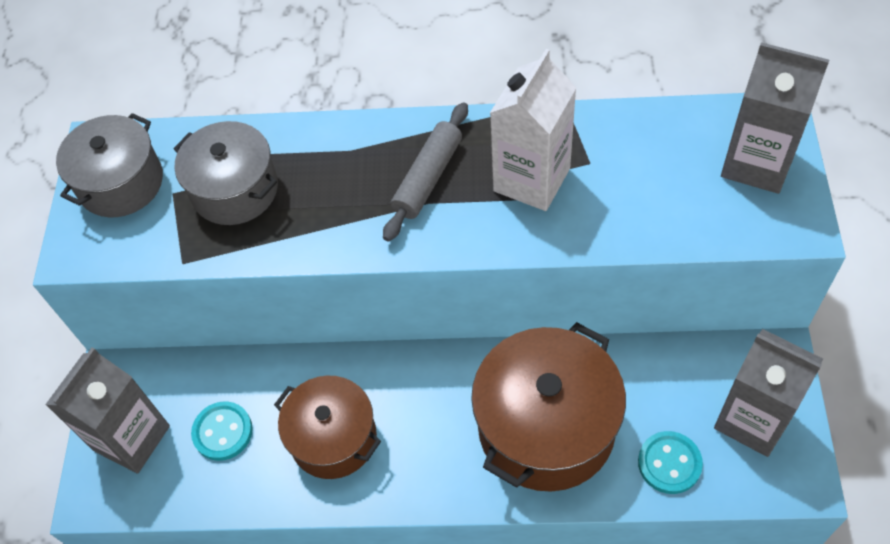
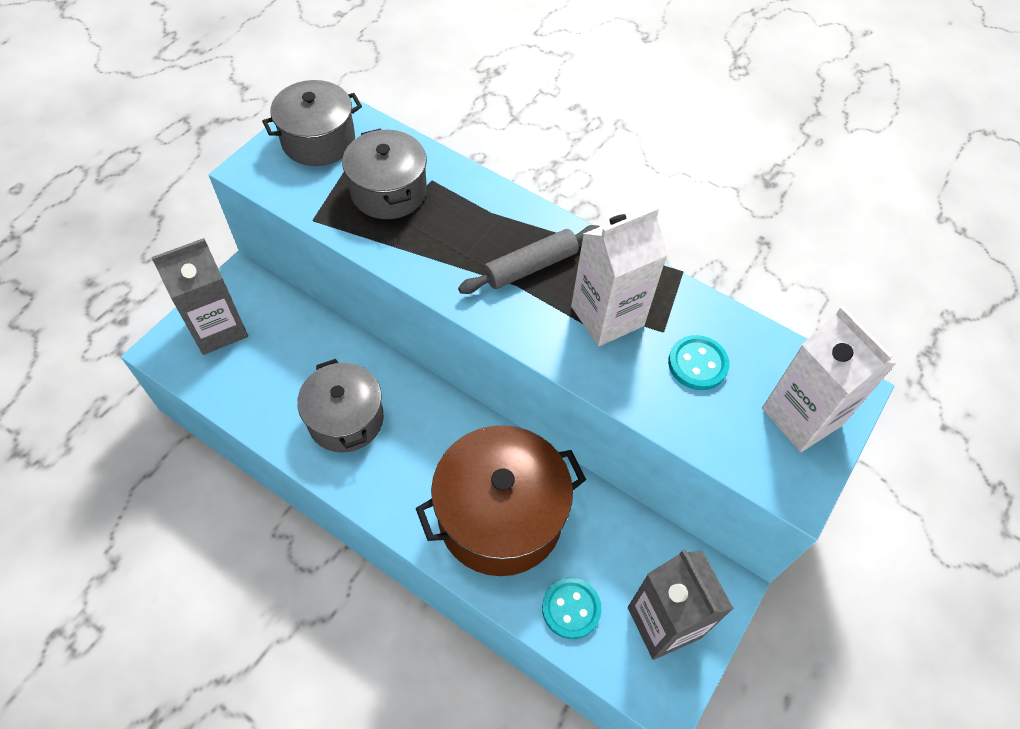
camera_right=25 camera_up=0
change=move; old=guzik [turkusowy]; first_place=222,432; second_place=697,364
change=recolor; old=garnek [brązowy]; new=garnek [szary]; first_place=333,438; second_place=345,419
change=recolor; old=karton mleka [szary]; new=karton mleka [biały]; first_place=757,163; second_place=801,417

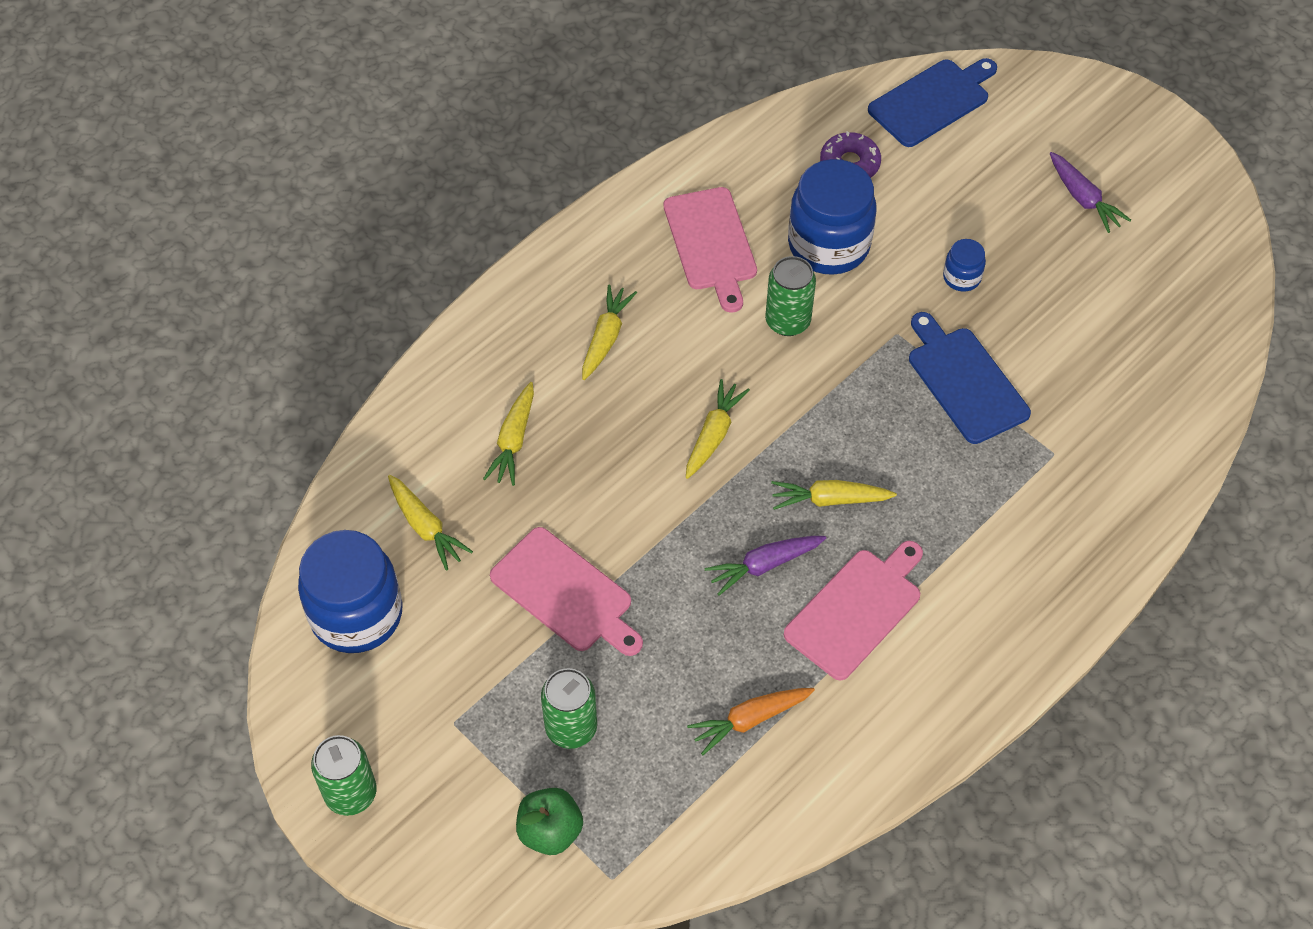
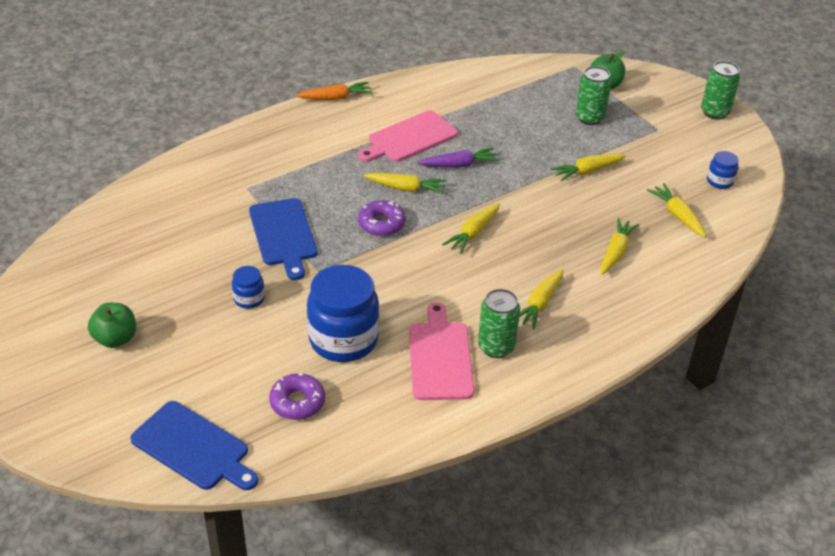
camera_right=-170 camera_up=-15
change=resize; old=słoik [niebieski]; first_place=356,614; second_place=720,181; factor=0.46
change=replace; old=deska do krojenia [różowy]; new=marchewka [żółty]; first_place=565,593; second_place=587,171
change=move; old=marchewka [pomarańczowy]; first_place=749,720; second_place=336,98
change=move; old=puszka [zielony]; first_place=787,321; second_place=496,347
change=rotate; old=deska do krojenia [niebieski]; first_place=932,101; second_place=193,447; degrees=-120
change=replace; old=marchewka [fioletowy]; new=jabłko [zielony]; first_place=1083,199; second_place=115,339
change=insert; new=donut [fioletowy]; second_place=381,224

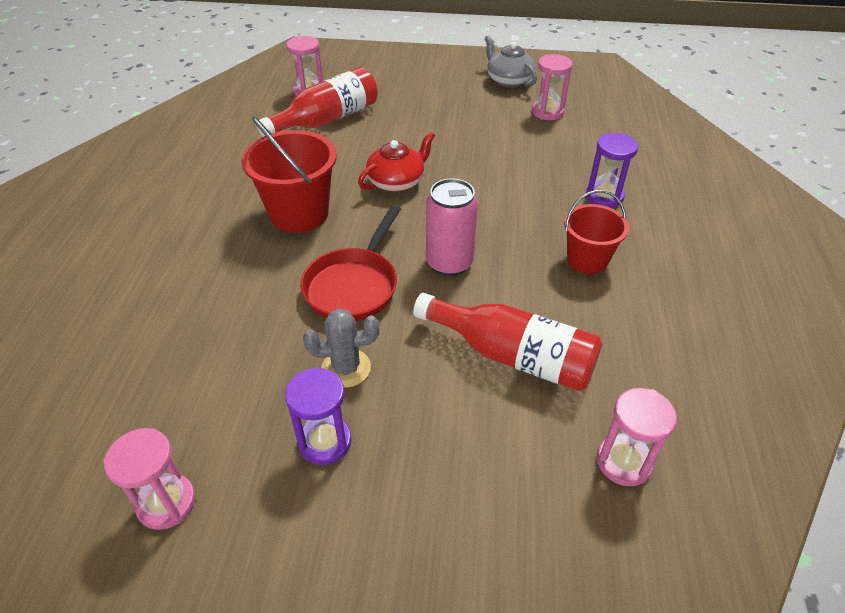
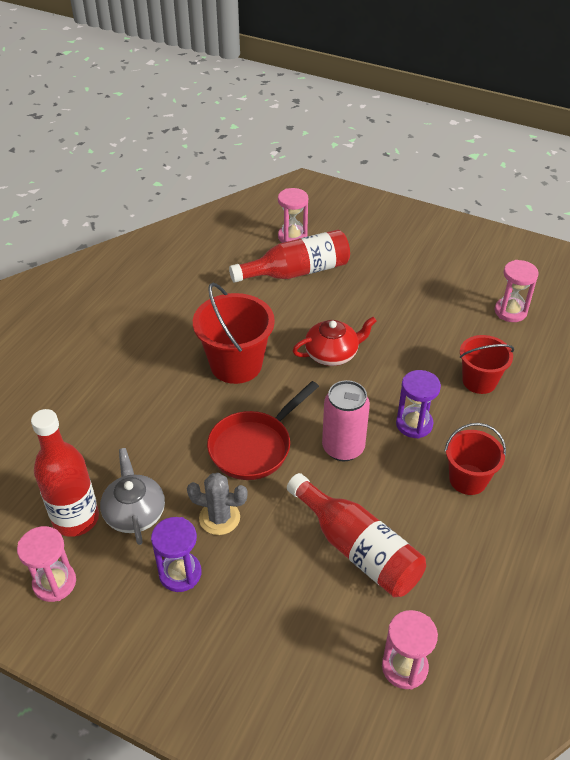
camera_right=20 camera_up=0
change=move; old=imbryk [szary]; first_place=508,80; second_place=134,512
change=move; old=klepsydra [fioletowy]; first_place=604,196; second_place=414,424
change=insert; new=butelka [czerwony]; second_place=76,519
change=insert; new=wiadro [czerwony]; second_place=479,381

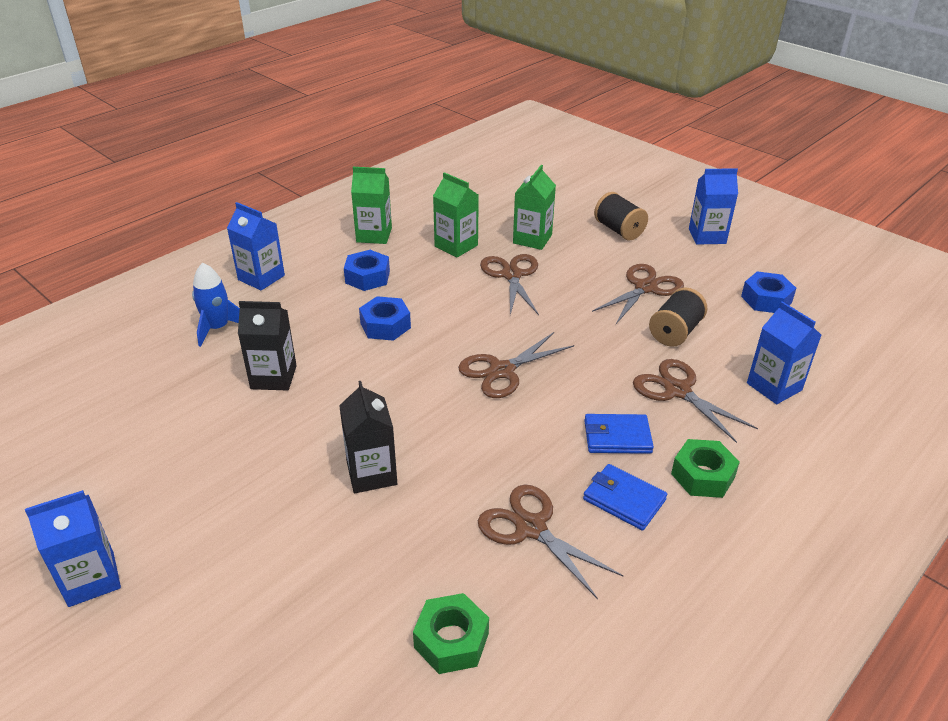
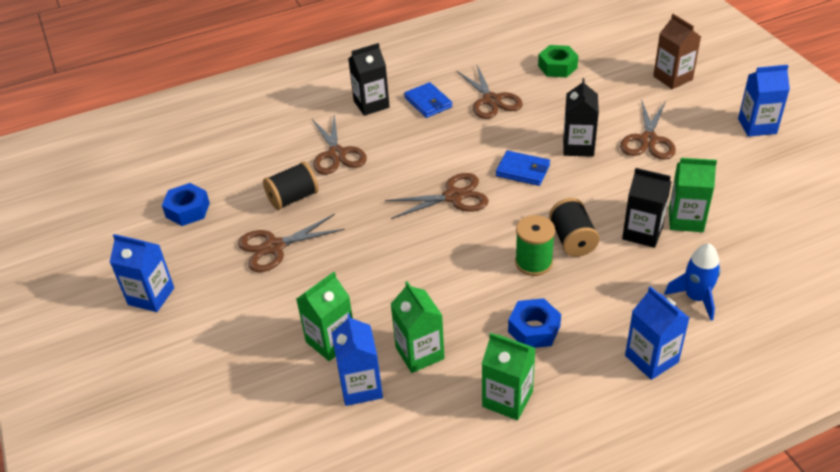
camera_right=-155 camera_up=5
change=replace; old=nakrętka [niebieski]; new=szpulka [zielony]; first_place=385,325; second_place=533,262
change=move; old=nożyczki [brązowy]; first_place=511,275; second_place=648,140
change=move; old=portfel [niebieski]; first_place=617,437; second_place=522,170
change=move; old=szpulka [czarny]; first_place=618,230; second_place=572,240
change=replace; old=nakrętka [zielony]; new=karton mleka [czarny]; first_place=702,475; second_place=371,104
change=move; old=karton mleka [niebieski]; first_place=774,386; second_place=361,387
change=insert; new=karton mleka [brązowy]; second_place=672,78
change=insert; new=karton mleka [zielony]; second_place=686,220

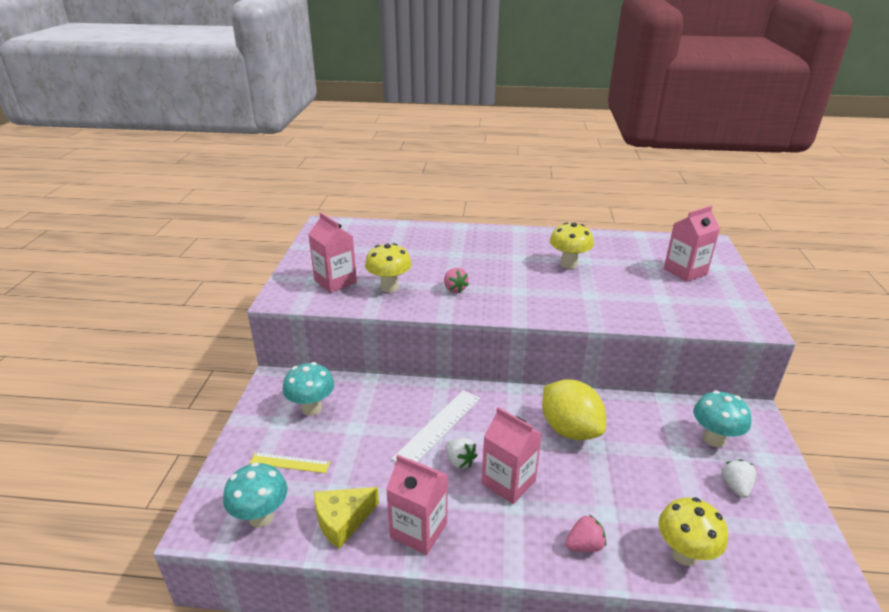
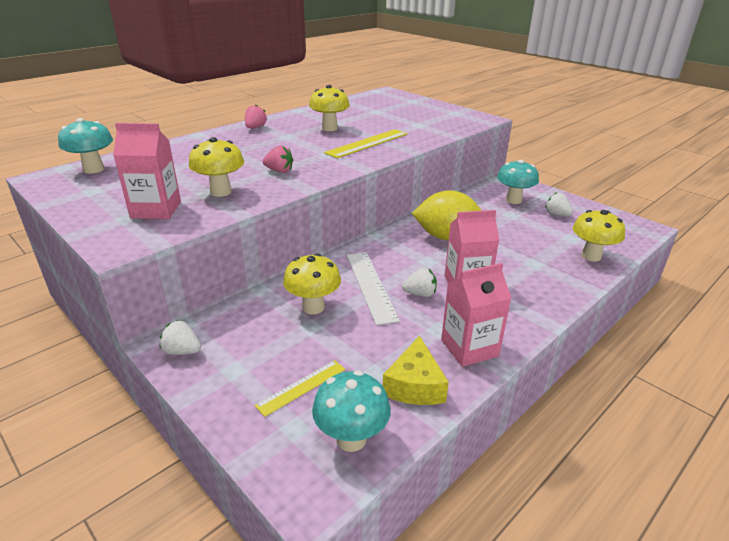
camera_right=-50 camera_up=0
change=move; old=grzyb [turkusowy]; first_place=312,408; second_place=93,169
change=move; old=truskawka [różowy]; first_place=584,545; second_place=255,128
change=delete; old=karton mleka [różowy]; first_place=685,271
change=insert; new=truskawka [biały]; second_place=182,351
change=insert; new=grzyb [żółty]; second_place=313,307
change=insert; new=linijka [żółty]; second_place=367,143

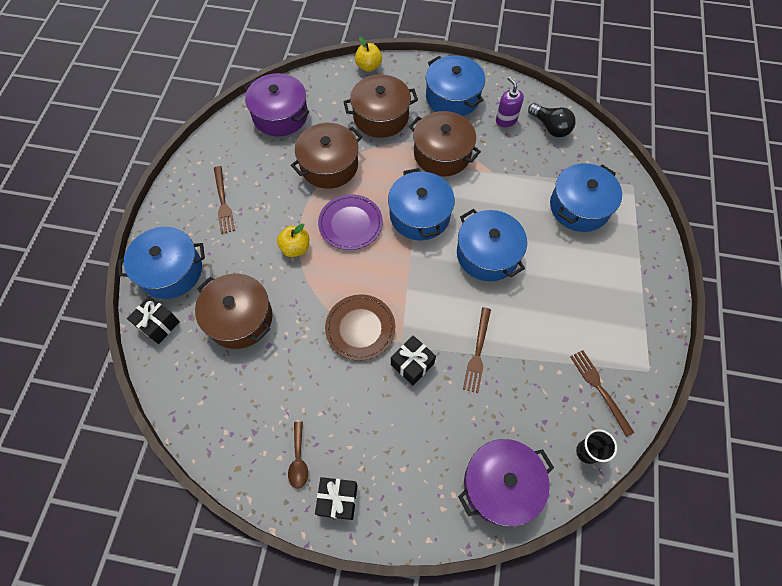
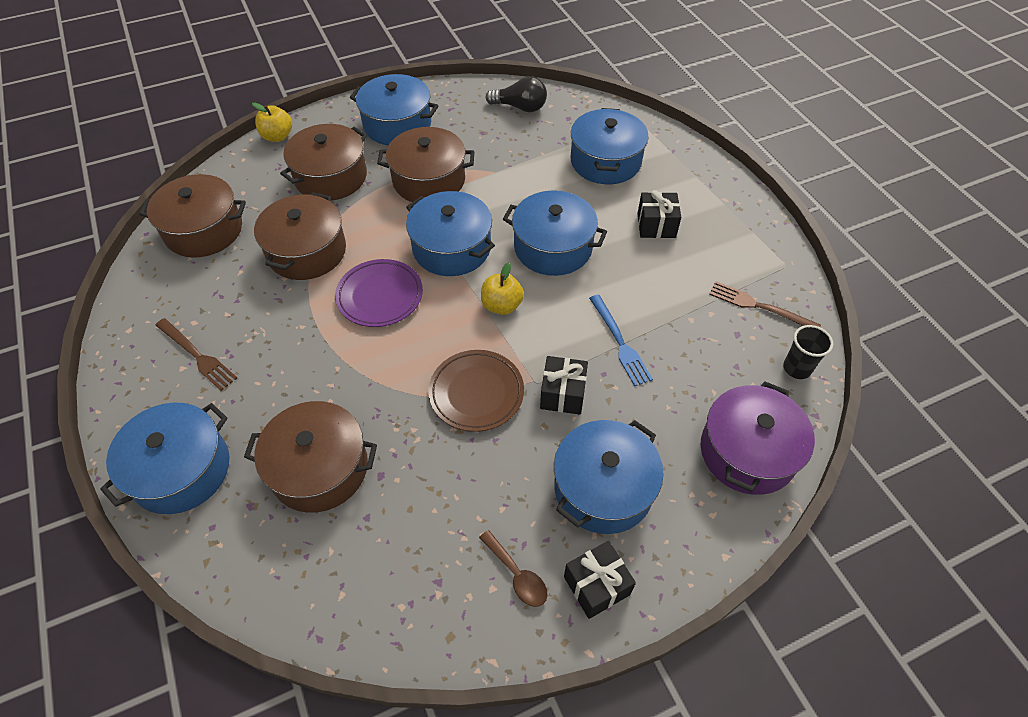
camera_right=-35 camera_up=-10
change=move; old=prezent [czarny]; first_place=158,324; second_place=656,225
change=recolor; old=garnek [fioletowy]; new=garnek [brązowy]; first_place=280,115; second_place=204,230
change=move; old=jabłko [żółty]; first_place=295,248; second_place=501,305
change=recolor; old=widelec [brązowy]; new=widelec [niebieski]; first_place=477,352; second_place=619,342
change=delete; old=dozownik mydła [fioletowy]; first_place=506,120
change=insert; new=garnek [niebieski]; second_place=603,488

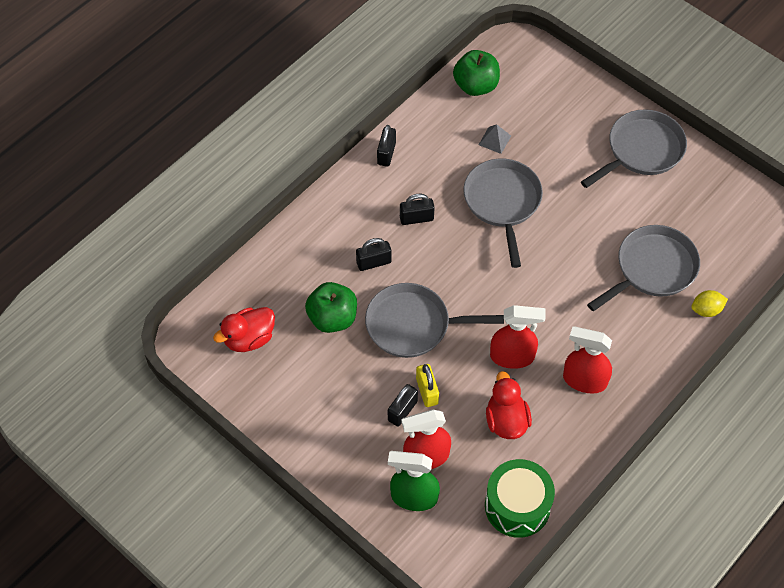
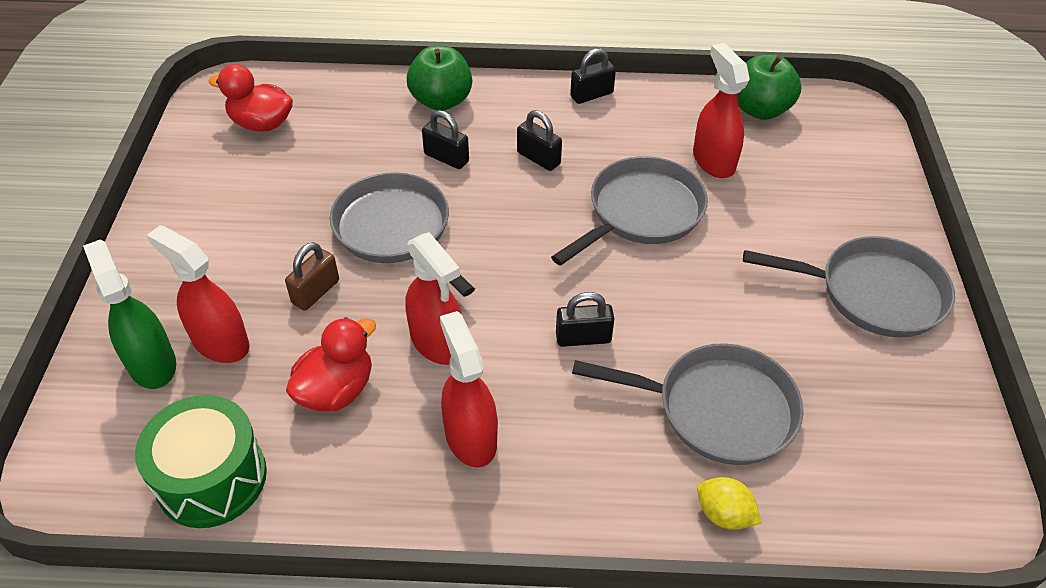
camera_right=50 camera_up=-10
change=move; old=jabłko [zielony]; first_place=332,318; second_place=441,101
change=move; old=kłódka [czarny]; first_place=402,411; second_place=583,338
change=recolor; old=kłódka [żółty]; new=kłódka [brązowy]; first_place=427,391; second_place=316,292
change=replace; old=piramida [szary]; new=spryskiwacz [czerwony]; first_place=494,140; second_place=713,161

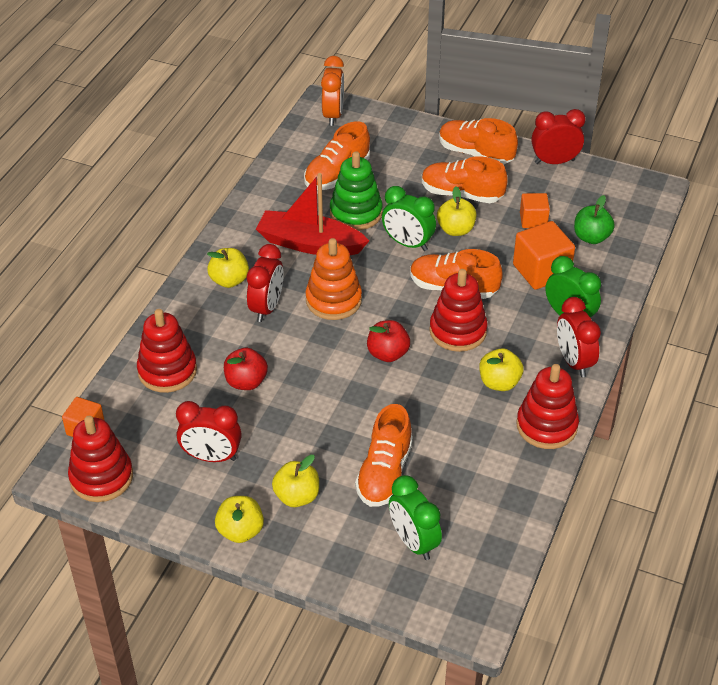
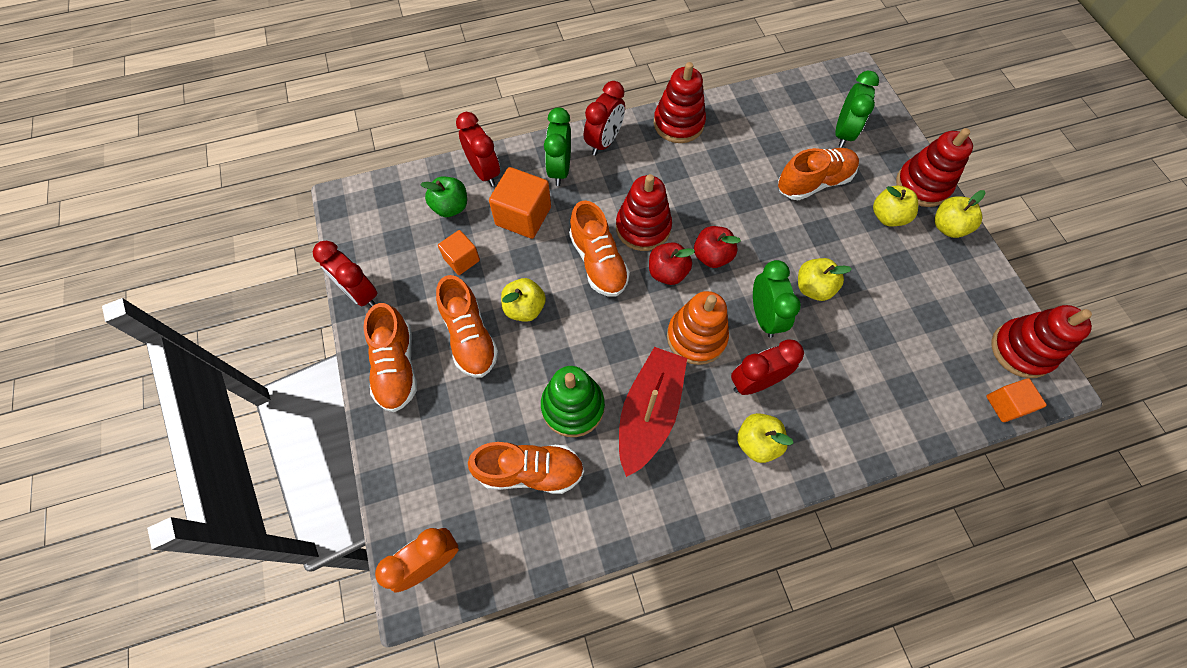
camera_right=-130 camera_up=20
change=move; old=zabawka nakładanka [czerwony]; first_place=167,371; second_place=922,185
change=move; old=budzik [czerwony]; first_place=211,457; second_place=484,172
change=move; old=jabłko [czerwony]; first_place=246,382; second_place=667,272
change=rotate; old=łódka [czerwony]; first_place=310,244; second_place=649,413; degrees=-135
change=move; old=budzik [zielony]; first_place=408,243; second_place=764,316
change=move; old=jabłko [żółty]; first_place=499,382; second_place=813,288

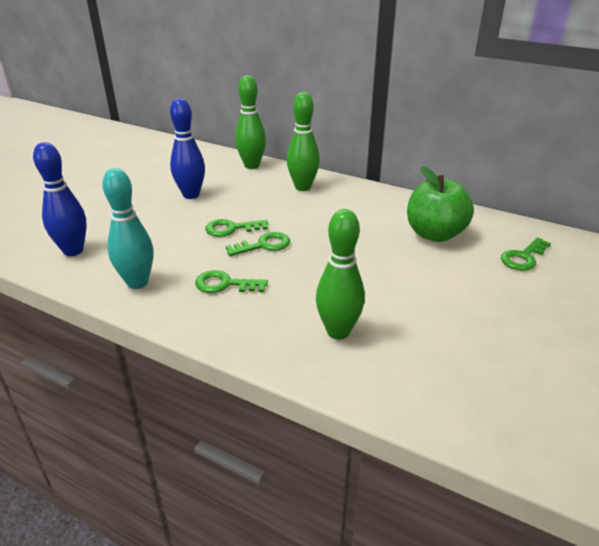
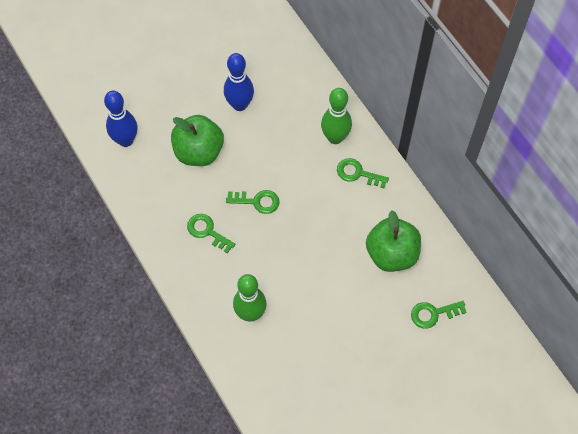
camera_right=30 camera_up=30
change=delete; old=kręgiel [turkusowy]; first_place=137,282
change=move; old=klucz [zielony]; first_place=231,229; second_place=357,173
change=delete; old=kręgiel [zielony]; first_place=252,165
change=insert; new=jabłko [zielony]; second_place=199,151

